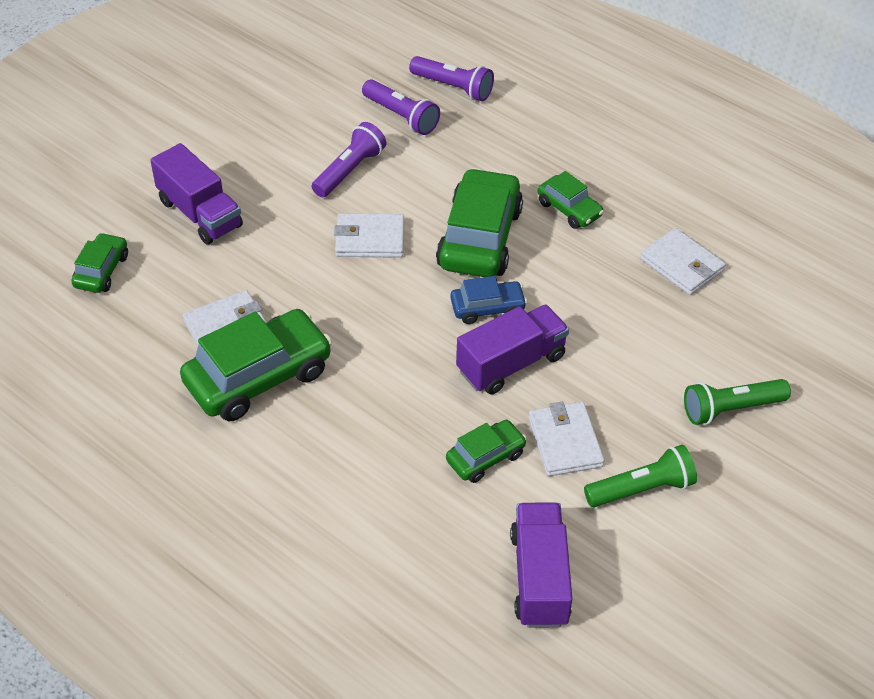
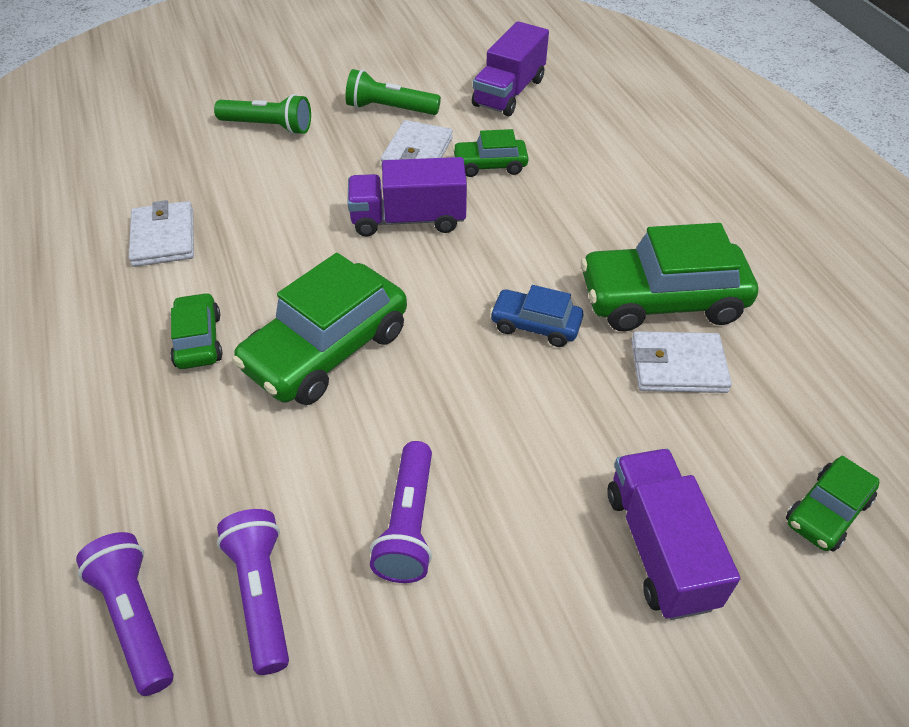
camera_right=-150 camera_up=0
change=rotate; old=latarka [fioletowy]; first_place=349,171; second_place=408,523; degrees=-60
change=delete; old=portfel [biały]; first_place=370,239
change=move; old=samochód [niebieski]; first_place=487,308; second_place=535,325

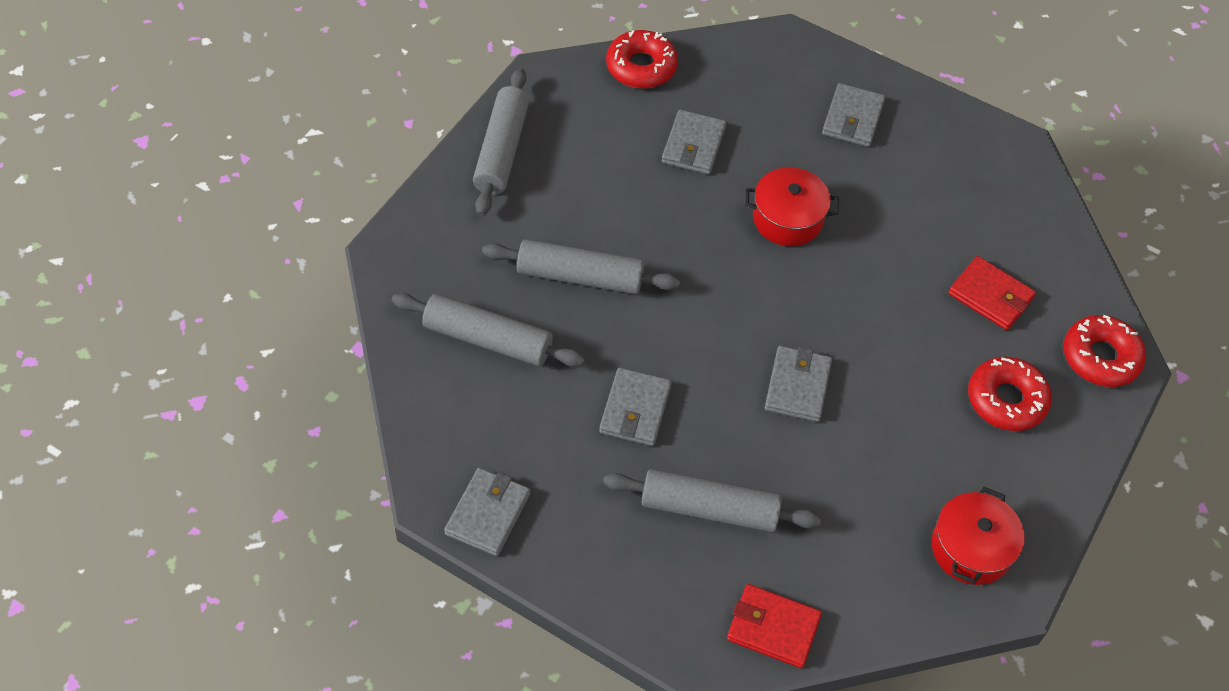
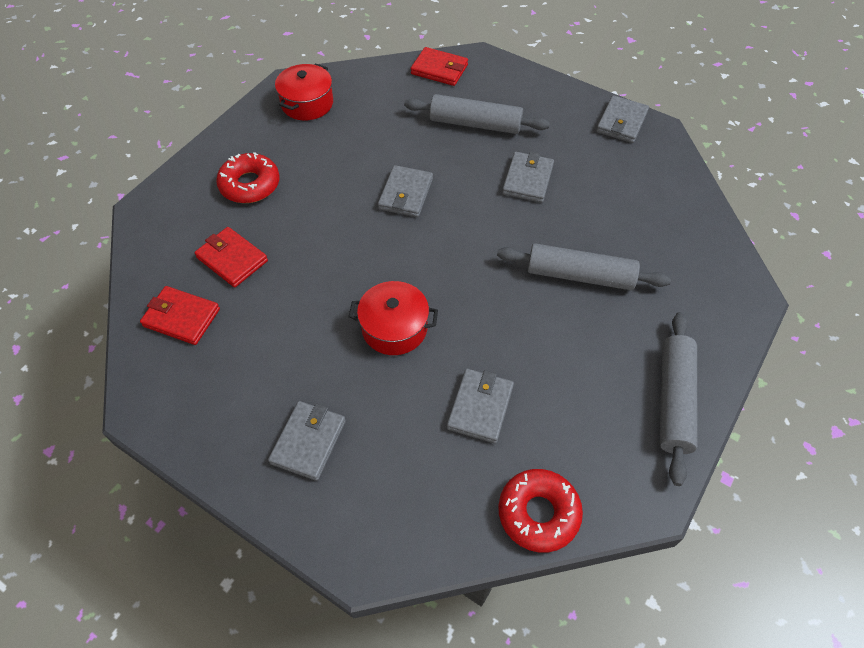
camera_right=-175 camera_up=0
change=delete; old=wałek do ciasta [szary]; first_place=488,339
change=delete; old=donut [czerwony]; first_place=1100,357
change=insert; new=portfel [czerwony]; second_place=181,317

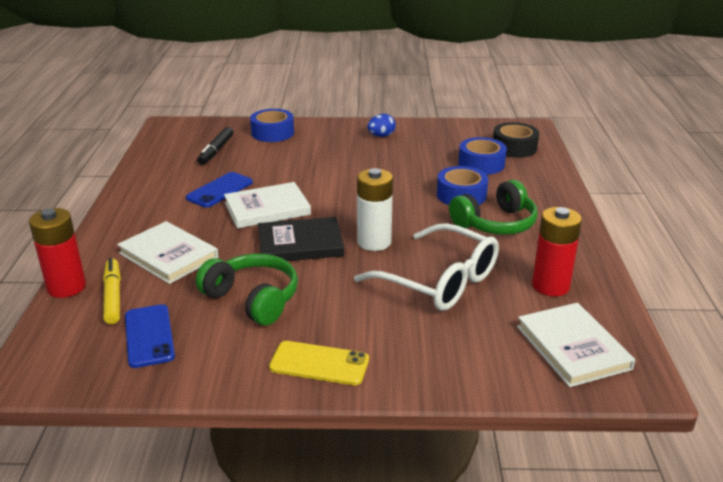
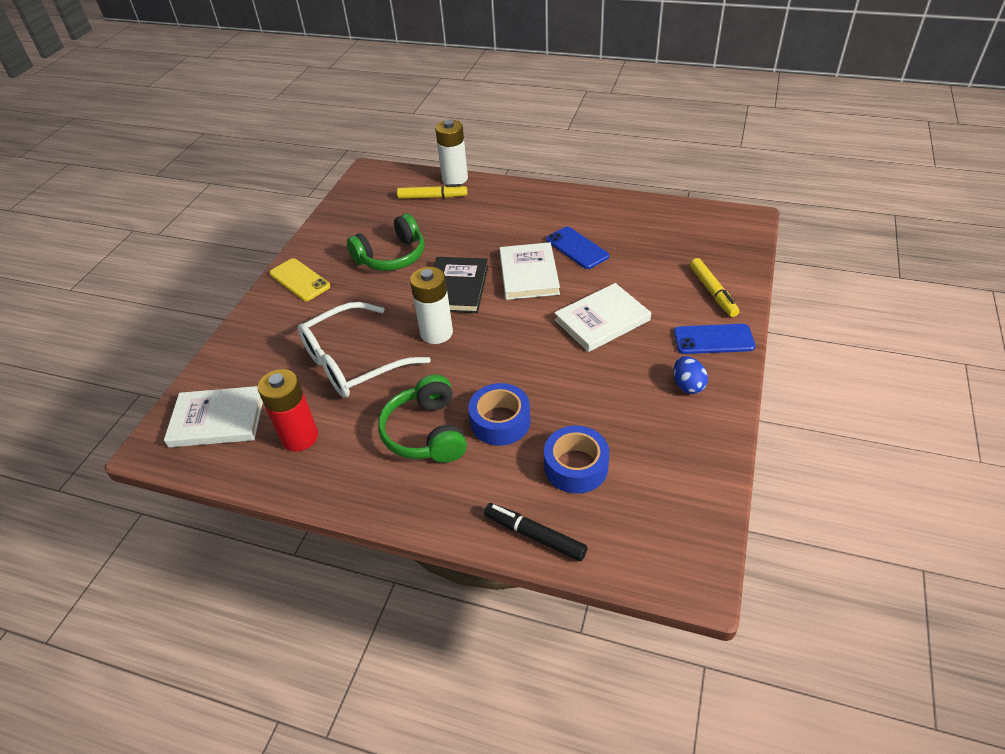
camera_right=110 camera_up=15
change=recolor; old=bateria [czerwony]; new=bateria [biały]; first_place=66,287; second_place=455,179
change=move; old=książka [biały]; first_place=168,255; second_place=602,320
change=move; old=telefon [niebieski]; first_place=149,336; second_place=713,339
change=move; old=flamaster [czarny]; first_place=216,151; second_place=534,536
change=replace; old=taśma klejąca [niebieski]; new=flamaster [żółty]; first_place=272,133; second_place=713,292
change=rotate; old=telefon [żółty]; first_place=319,364; second_place=299,280; degrees=-75
change=delete; old=taśma klejąca [czarny]; first_place=514,148

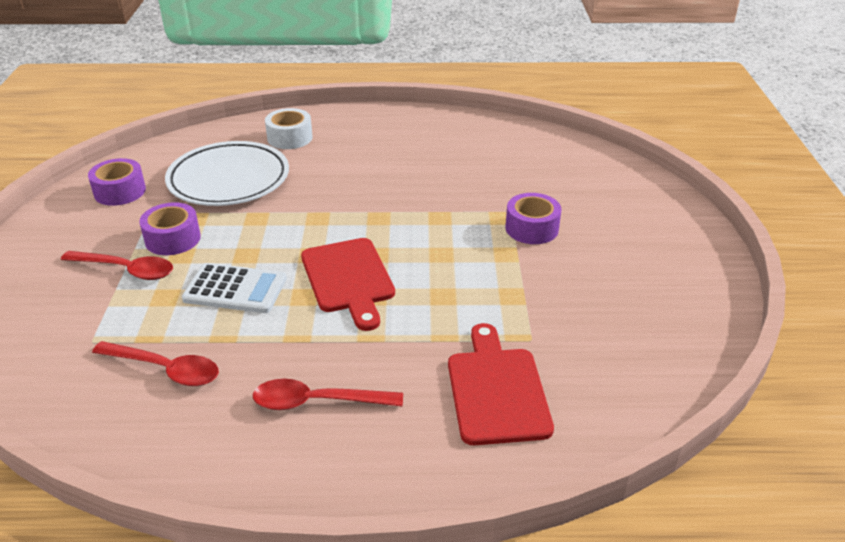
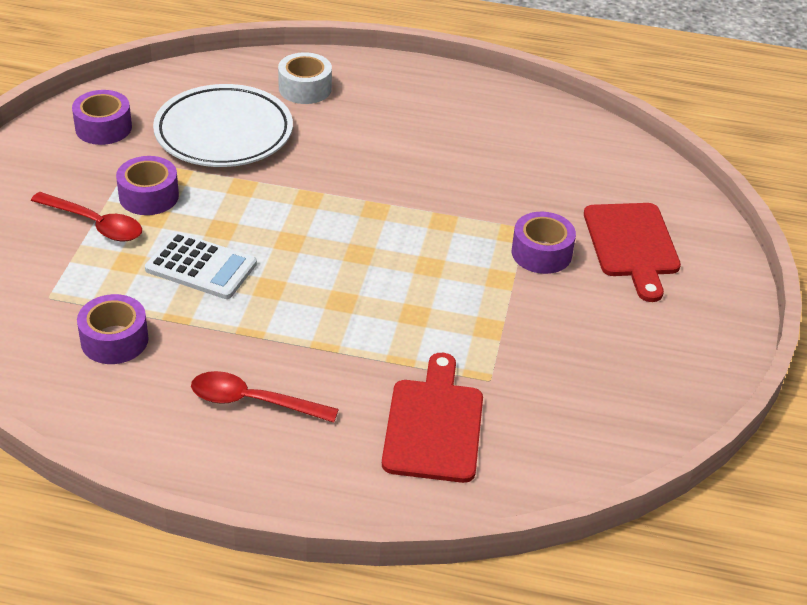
camera_right=10 camera_up=5
change=replace; old=łyżka [czerwony]; new=taśma klejąca [fioletowy]; first_place=165,369; second_place=114,340
change=move; old=deska do krojenia [czerwony]; first_place=348,279; second_place=632,245

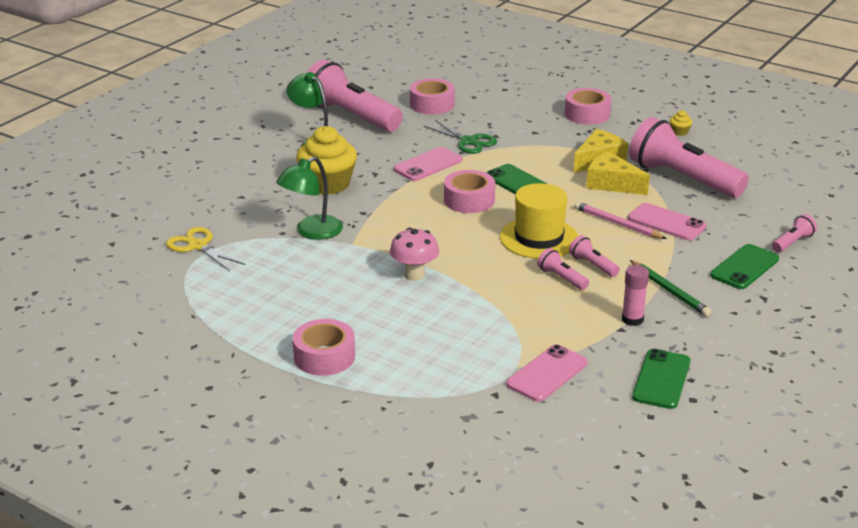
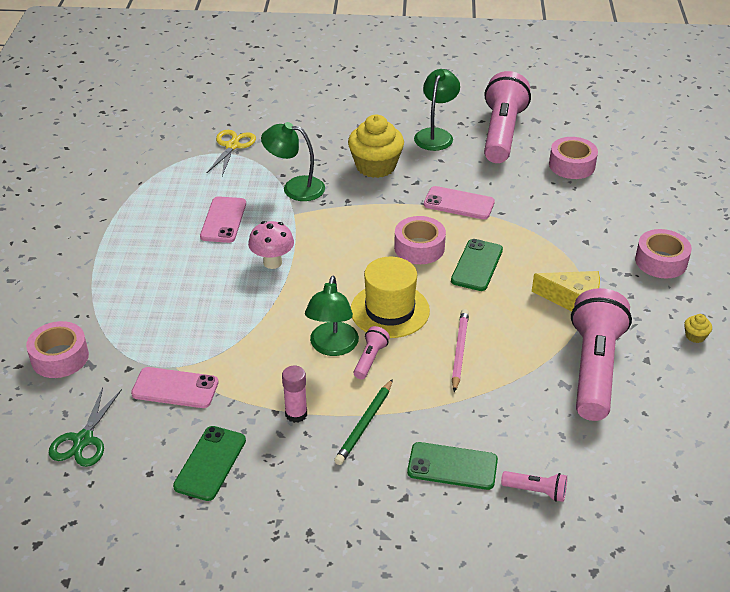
camera_right=60 camera_up=10
change=move; old=taśma klejąca [różowy]; first_place=324,357; second_place=60,357
change=move; old=nożyczki [zielony]; first_place=468,141; second_place=83,440
change=replace; old=latarka [różowy]; new=lampka [zielony]; first_place=561,278; second_place=332,347
change=delete; old=ser [żółty]; first_place=612,184
change=move; old=telefon [różowy]; first_place=666,222; second_place=223,220
change=rotate; old=telefon [zielony]; first_place=661,379; second_place=210,463; degrees=-60

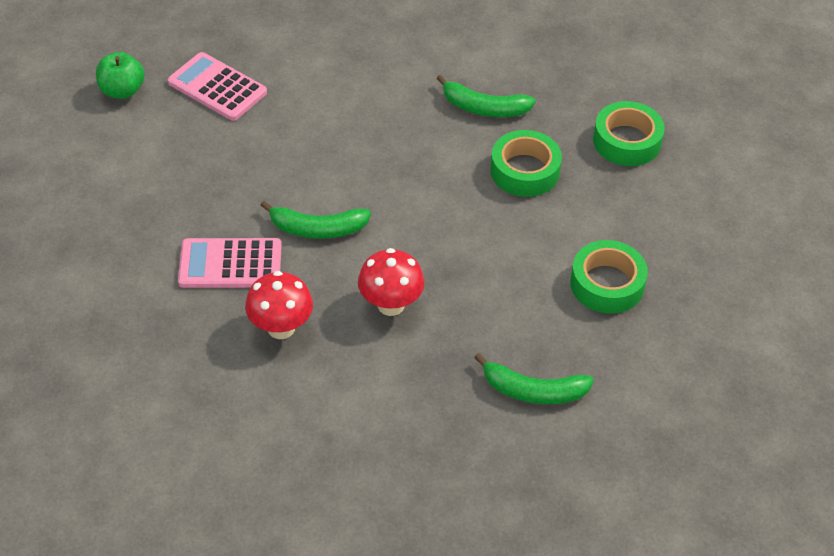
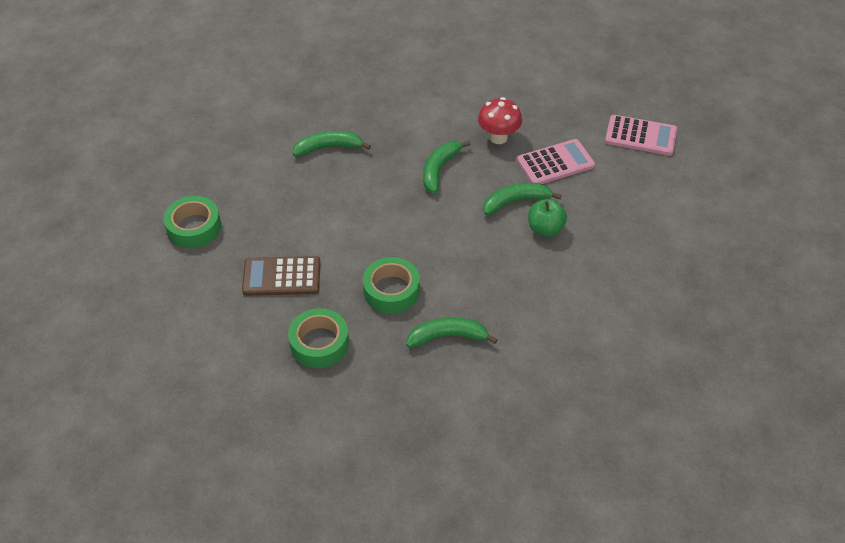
camera_right=160 camera_up=0
change=move; old=jabłko [zielony]; first_place=122,91; second_place=545,229
change=move; old=kalkulator [różowy]; first_place=217,87; second_place=640,136
change=replace; old=grzyb [czerwony]; new=banan [zielony]; first_place=391,305; second_place=439,169
change=move; old=taśma klejąca [zielony]; first_place=607,284; second_place=194,227
change=insert; new=kalkulator [brązowy]; second_place=281,277

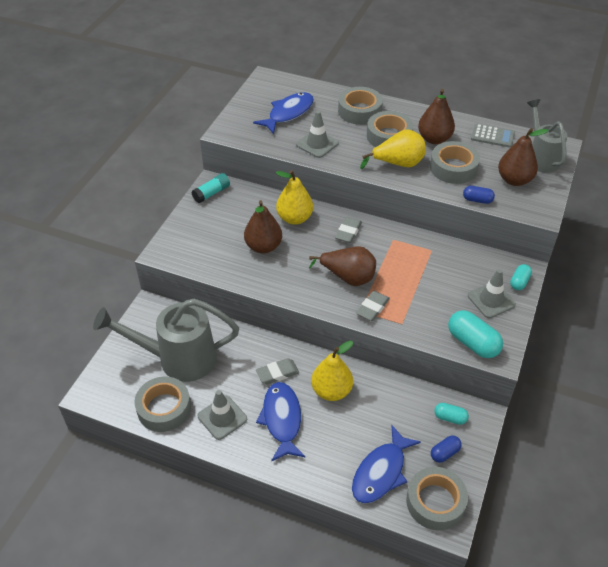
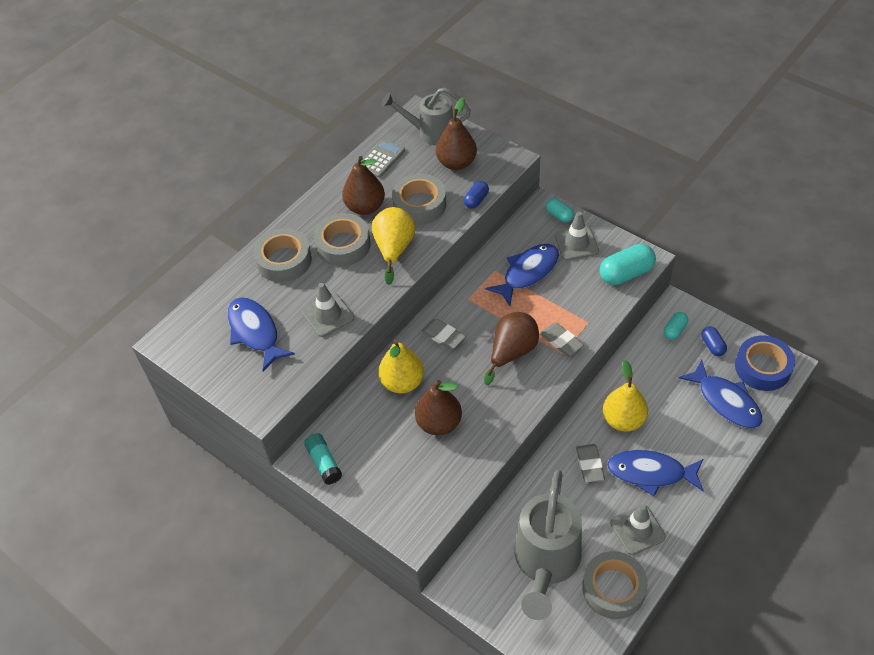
camera_right=-70 camera_up=5
change=recolor; old=taśma klejąca [szary]; new=taśma klejąca [niebieski]; first_place=435,502; second_place=762,368
change=insert; new=ryba [niebieski]; second_place=528,273

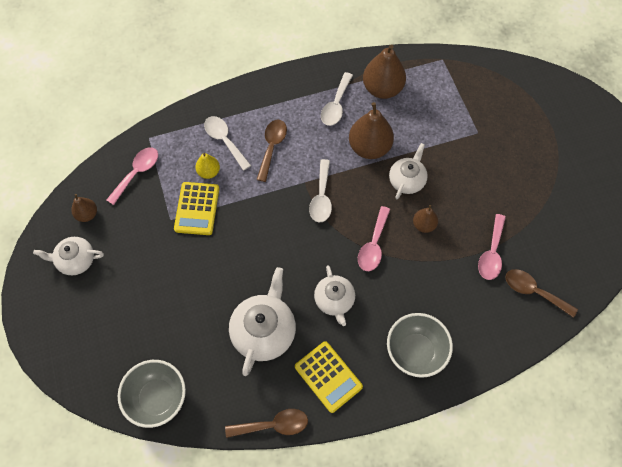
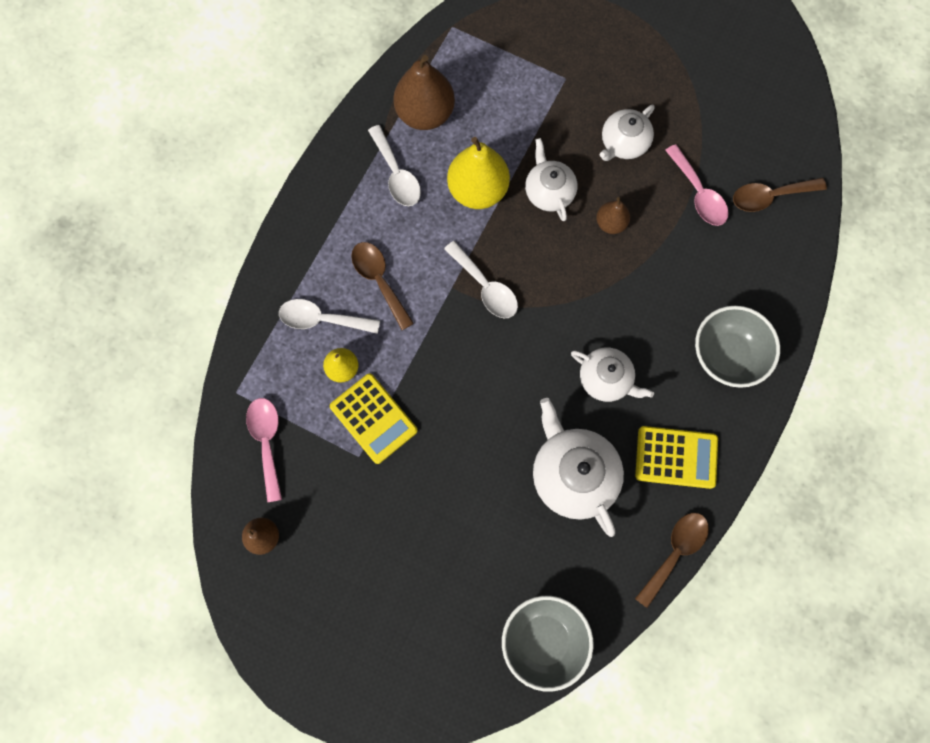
camera_right=-45 camera_up=10
change=move; old=imbryk [biały]; first_place=75,260; second_place=623,143
change=recolor; old=gruszka [brązowy]; new=gruszka [żółty]; first_place=369,147; second_place=478,190
change=delete; old=łyżka [różowy]; first_place=373,245

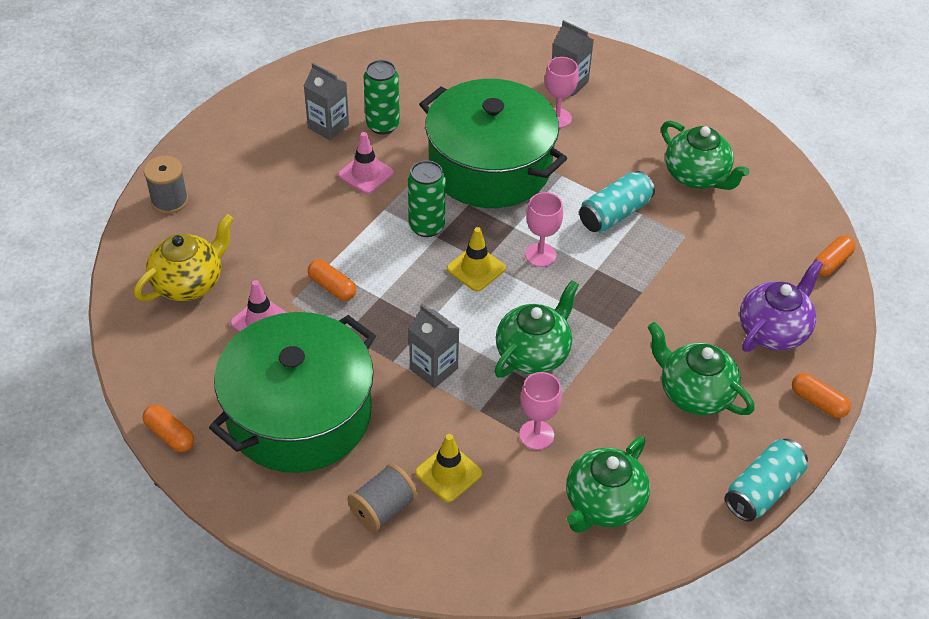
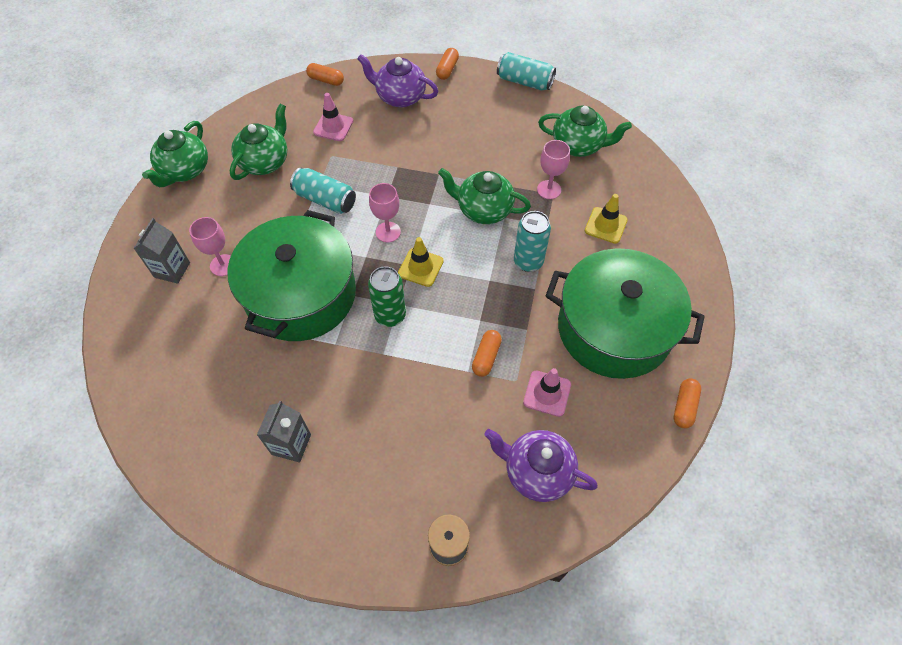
camera_right=-110 camera_up=10
change=recolor; old=imbryk [żółty]; new=imbryk [fioletowy]; first_place=189,283; second_place=536,472
change=move; old=pachołek [różowy]; first_place=366,174; second_place=333,127
change=delete; old=szpulka [szary]; first_place=383,508
change=delete; old=puszka [zielony]; first_place=382,125
change=replace; old=karton mleka [szary]; new=puszka [turkusowy]; first_place=433,369; second_place=528,262
change=move; old=imbryk [zielony]; first_place=694,393; second_place=185,171

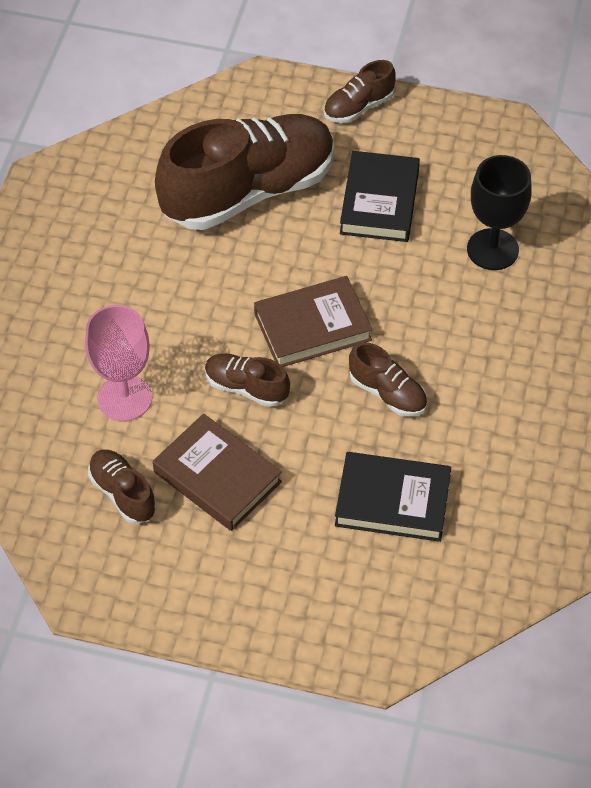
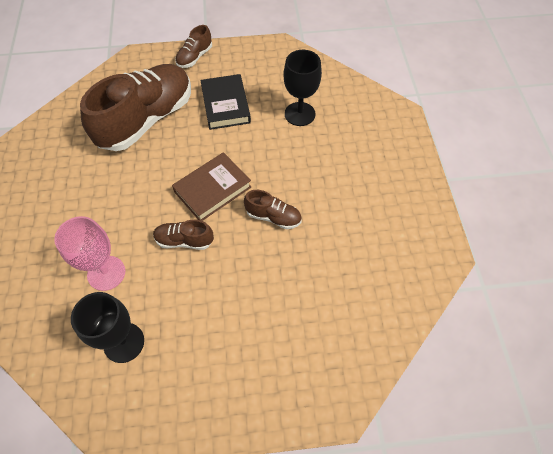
camera_right=-20 camera_up=5
change=replace; old=but [brązowy]; new=kielich [czarny]; first_place=123,493; second_place=124,342
change=delete; old=książka [brązowy]; first_place=217,477
change=delete; old=książka [czarny]; first_place=392,501

